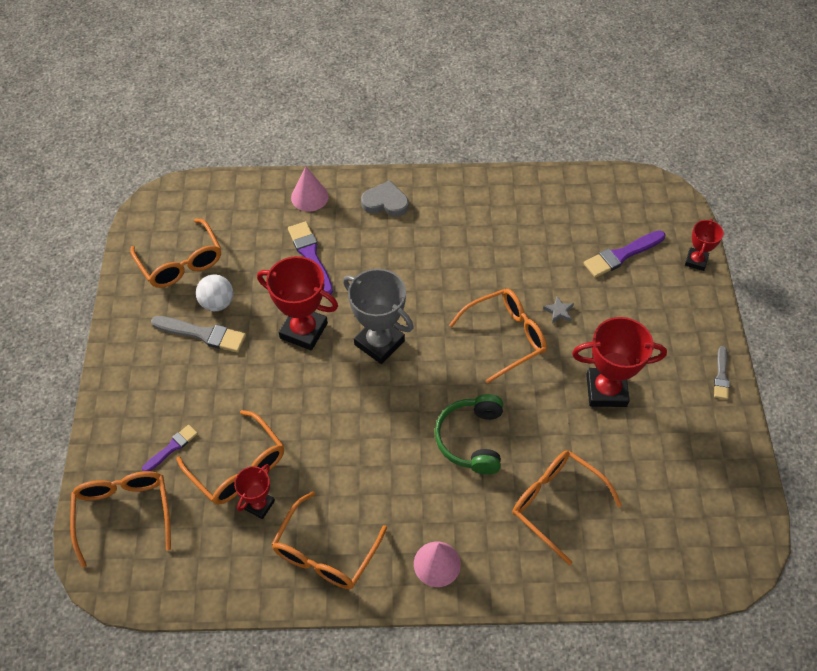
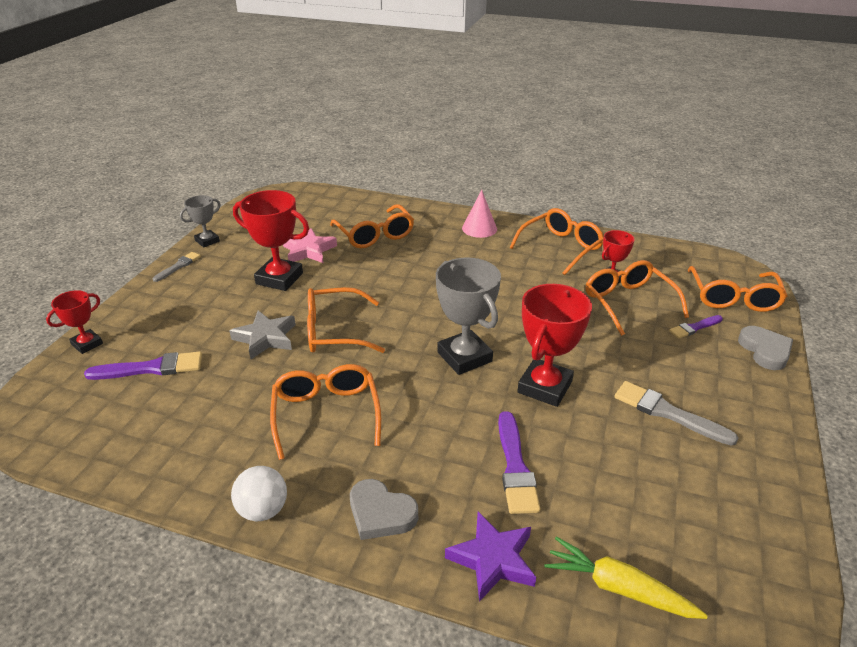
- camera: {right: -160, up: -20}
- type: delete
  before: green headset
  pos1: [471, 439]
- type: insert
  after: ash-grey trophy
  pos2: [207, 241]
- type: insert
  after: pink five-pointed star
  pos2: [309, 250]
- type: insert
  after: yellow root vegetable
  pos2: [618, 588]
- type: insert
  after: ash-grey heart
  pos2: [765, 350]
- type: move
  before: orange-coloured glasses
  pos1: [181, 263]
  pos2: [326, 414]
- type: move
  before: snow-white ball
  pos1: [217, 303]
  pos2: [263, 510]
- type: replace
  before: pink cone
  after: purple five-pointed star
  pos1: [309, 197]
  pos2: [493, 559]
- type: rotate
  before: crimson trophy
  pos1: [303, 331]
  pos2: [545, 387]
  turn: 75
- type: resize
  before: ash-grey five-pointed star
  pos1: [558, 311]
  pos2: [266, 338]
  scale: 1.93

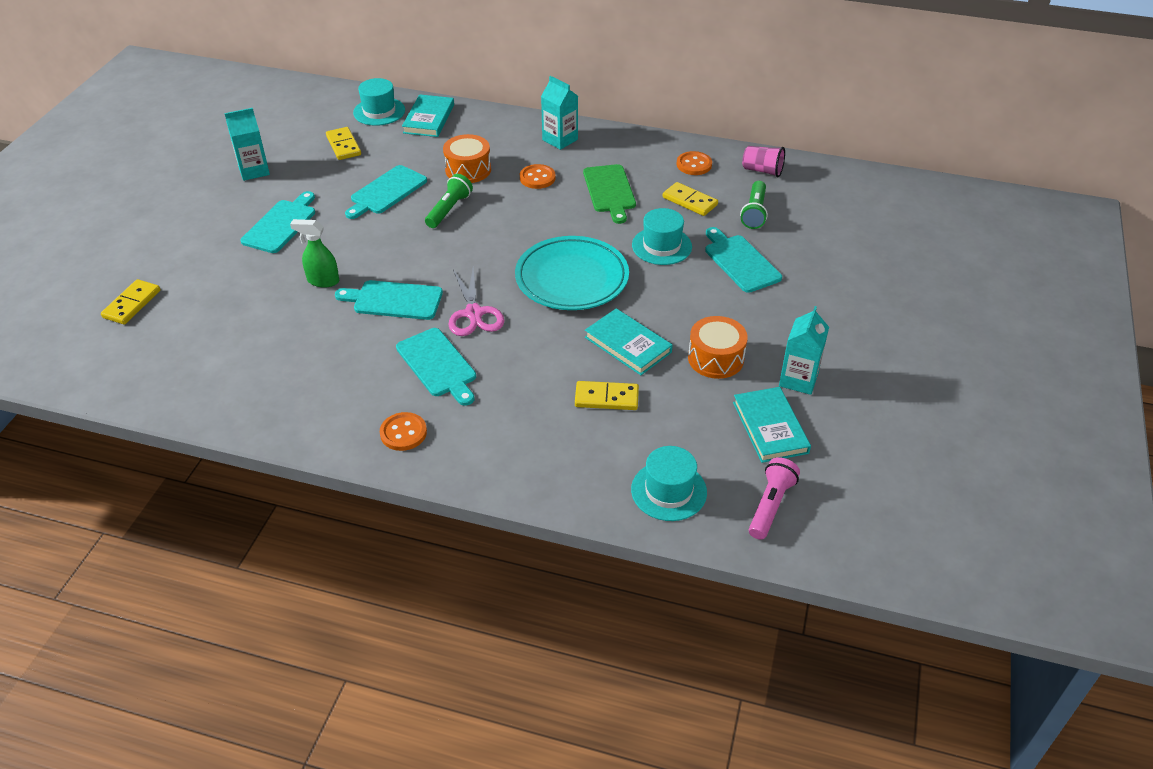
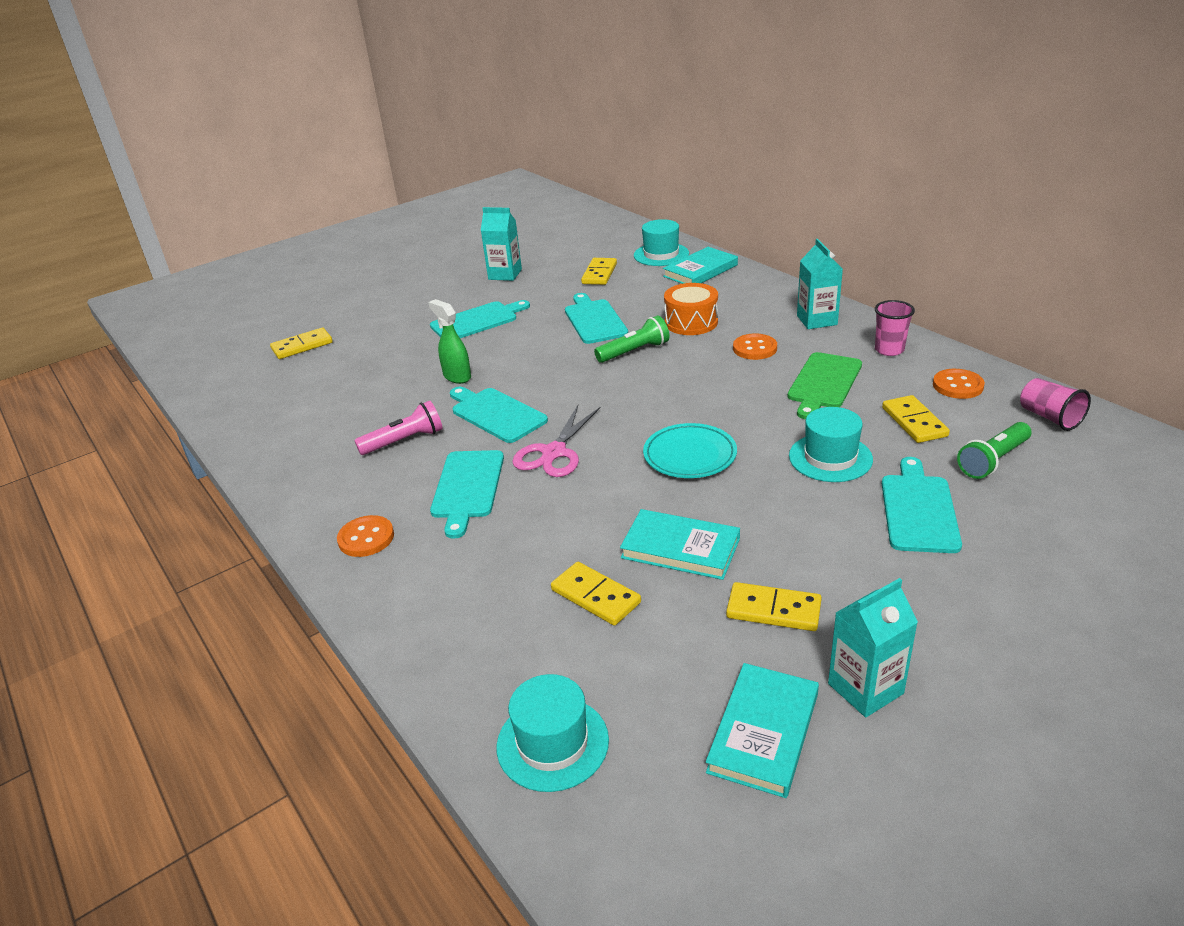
- camera: {right: 40, up: -10}
- type: insert
  after: pink tumbler
  pos2: [889, 350]
- type: move
  before: pink pocket torch
  pos1: [770, 505]
  pos2: [404, 441]
- type: replace
  before: orange-coloured snare drum
  after: yellow domino tile
  pos1: [715, 358]
  pos2: [773, 610]
- type: rotate
  before: teal chopping board
  pos1: [386, 192]
  pos2: [594, 320]
  turn: 90
- type: rotate
  before: teal book
  pos1: [628, 345]
  pos2: [680, 548]
  turn: -60
- type: resize
  before: teal plate
  pos1: [572, 278]
  pos2: [690, 455]
  scale: 0.64

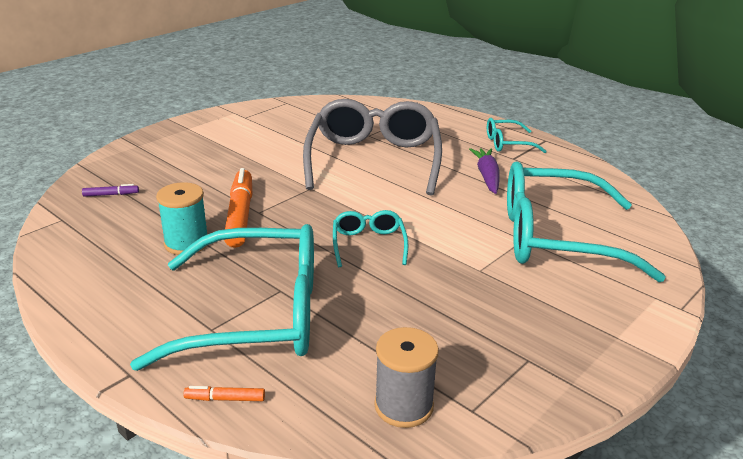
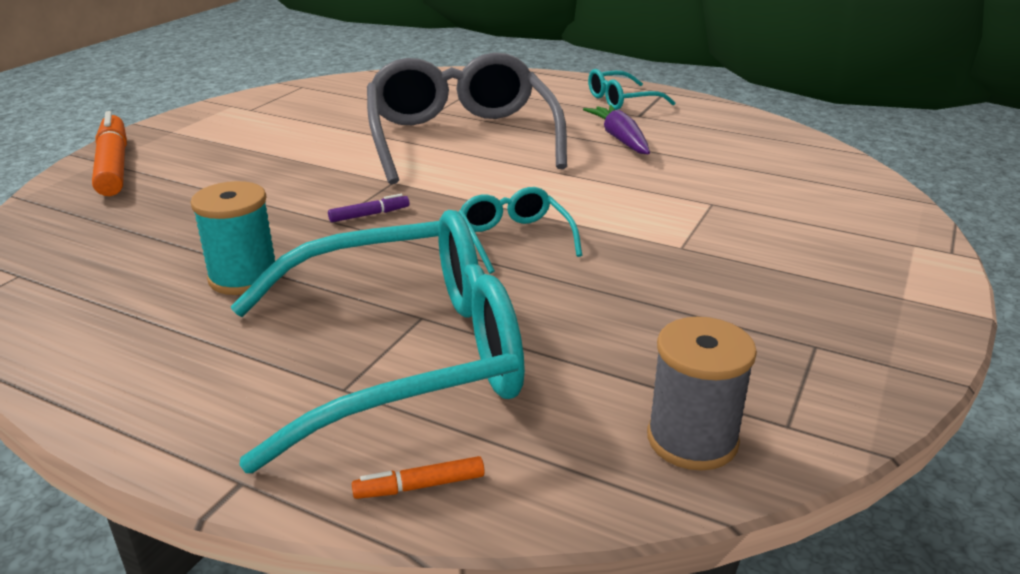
- camera: {right: -15, up: 0}
- type: delete
  before: teal glasses
  pos1: [555, 238]
- type: move
  before: purple marker
  pos1: [111, 195]
  pos2: [369, 215]
- type: move
  before: orange-coloured marker
  pos1: [240, 215]
  pos2: [113, 165]

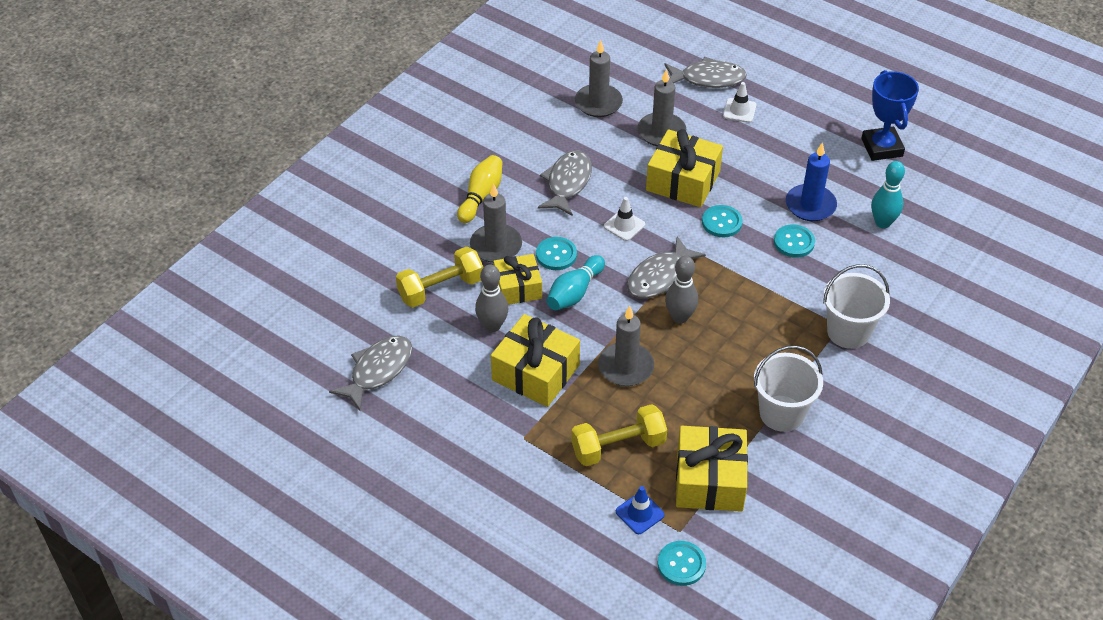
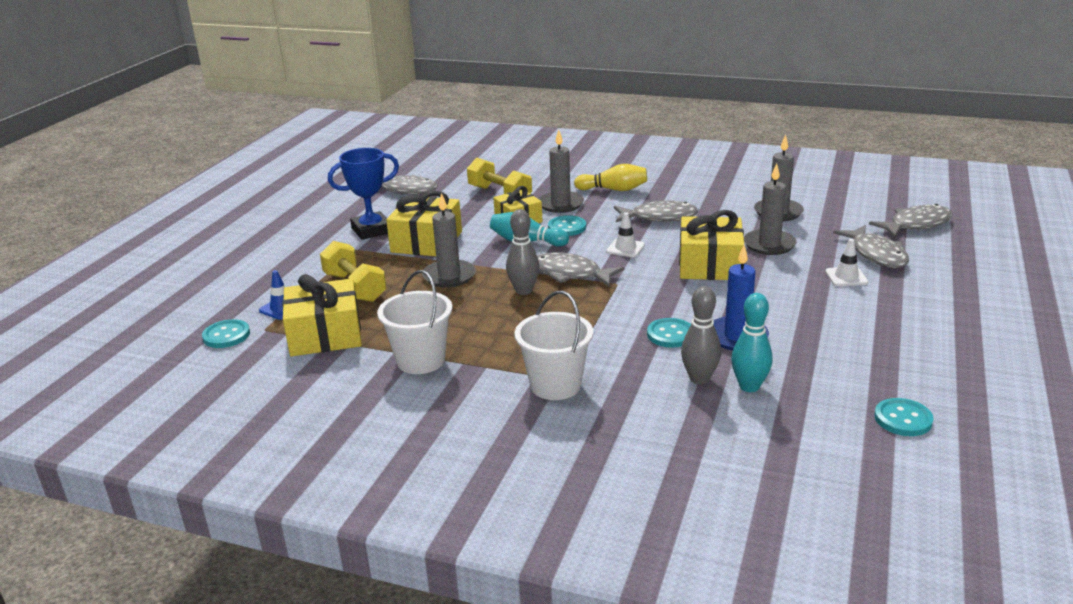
- camera: {right: 75, up: -20}
- type: insert
  after: ash-grey toy fish
  pos2: [916, 224]
- type: move
  before: ash-grey skittle
  pos1: [492, 326]
  pos2: [699, 379]
- type: move
  before: teal button
  pos1: [721, 222]
  pos2: [903, 419]
- type: move
  before: royal blue trophy
  pos1: [882, 147]
  pos2: [371, 230]

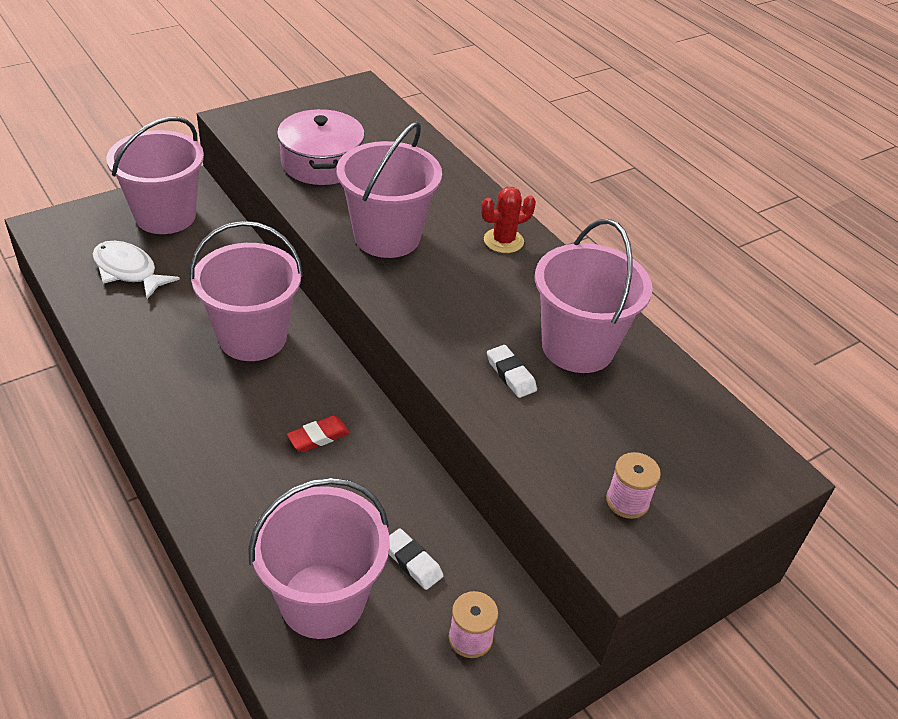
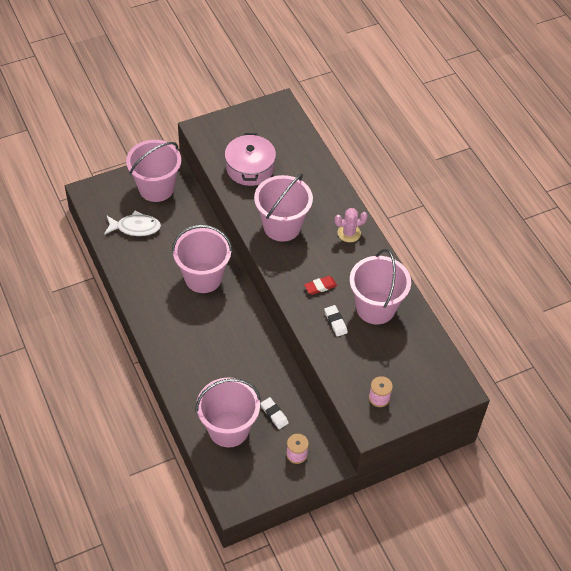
- camera: {right: 10, up: 10}
- type: move
  before: crimson eraser
  pos1: [318, 437]
  pos2: [320, 286]
- type: recolor
  before: crimson cactus
  after: pink cactus
  pos1: [503, 241]
  pos2: [349, 233]
- type: rotate
  before: snow-white toy fish
  pos1: [128, 271]
  pos2: [135, 227]
  turn: 135

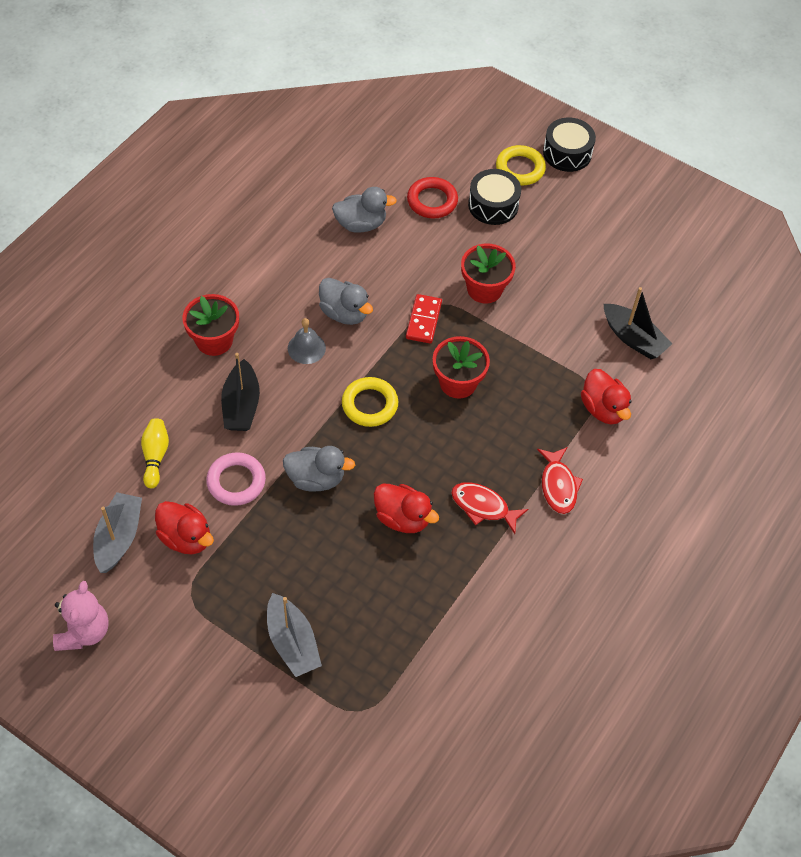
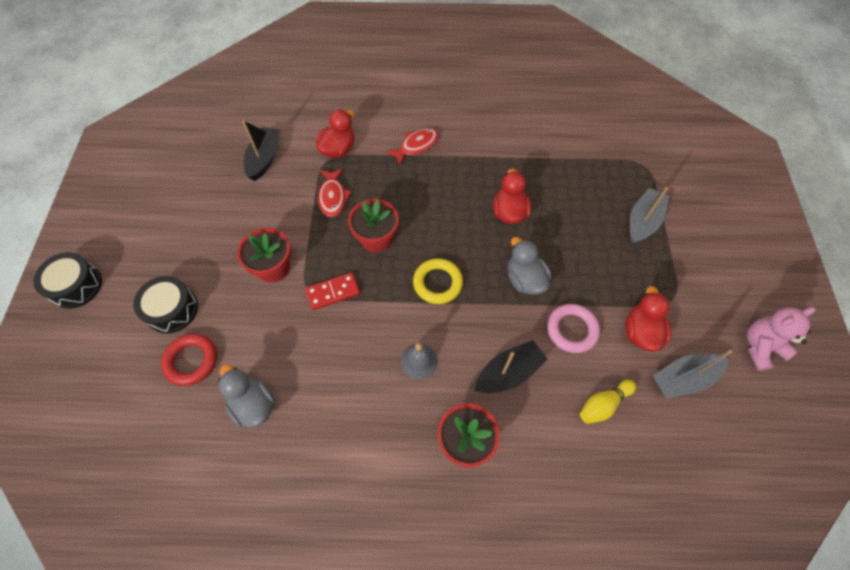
- camera: {right: -120, up: 5}
- type: delete
  before: ash-grey duck
  pos1: [344, 313]
- type: delete
  before: yellow torus
  pos1: [520, 169]
- type: move
  before: crimson toy fish
  pos1: [483, 507]
  pos2: [333, 197]

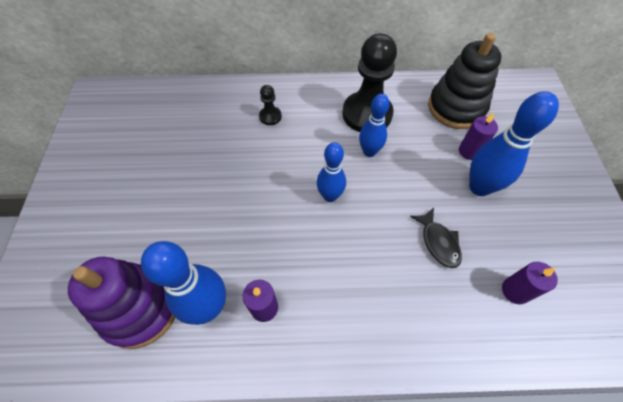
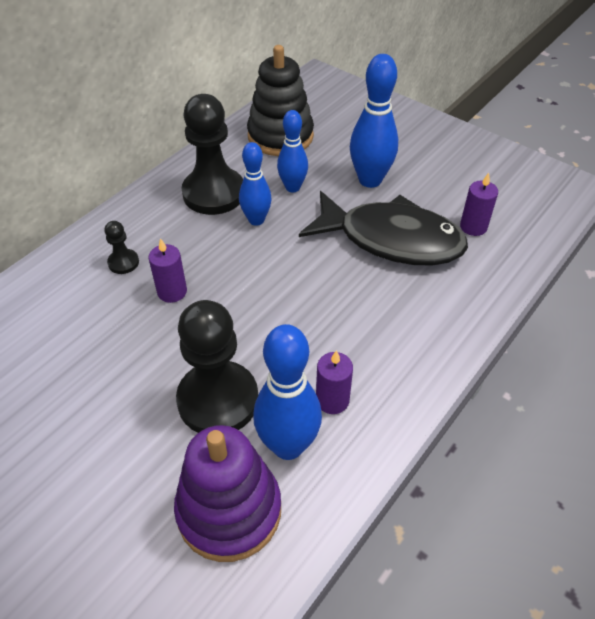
- camera: {right: -50, up: -10}
- type: insert
  after: jet-black pawn
  pos2: [218, 400]
- type: move
  before: royal blue skittle
  pos1: [330, 196]
  pos2: [292, 187]
- type: move
  before: purple wax candle
  pos1: [469, 151]
  pos2: [172, 292]
- type: resize
  before: jet-black toy fish
  pos1: [438, 242]
  pos2: [391, 239]
  scale: 2.27

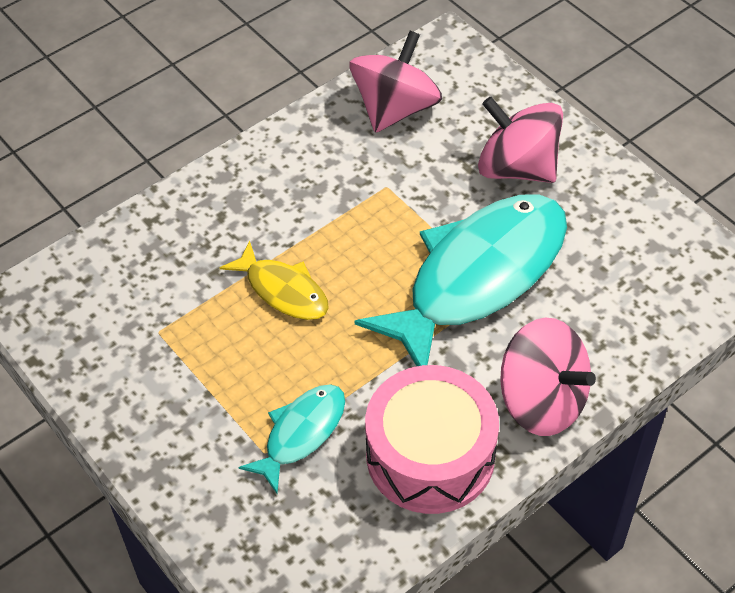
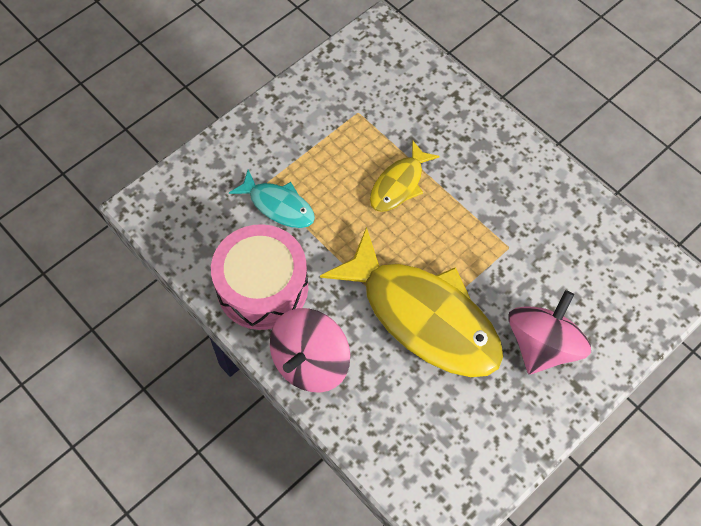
- camera: {right: 85, up: 10}
- type: delete
  before: pink spinning top
  pos1: [395, 109]
- type: recolor
  before: teal toy fish
  after: yellow toy fish
  pos1: [478, 277]
  pos2: [423, 316]

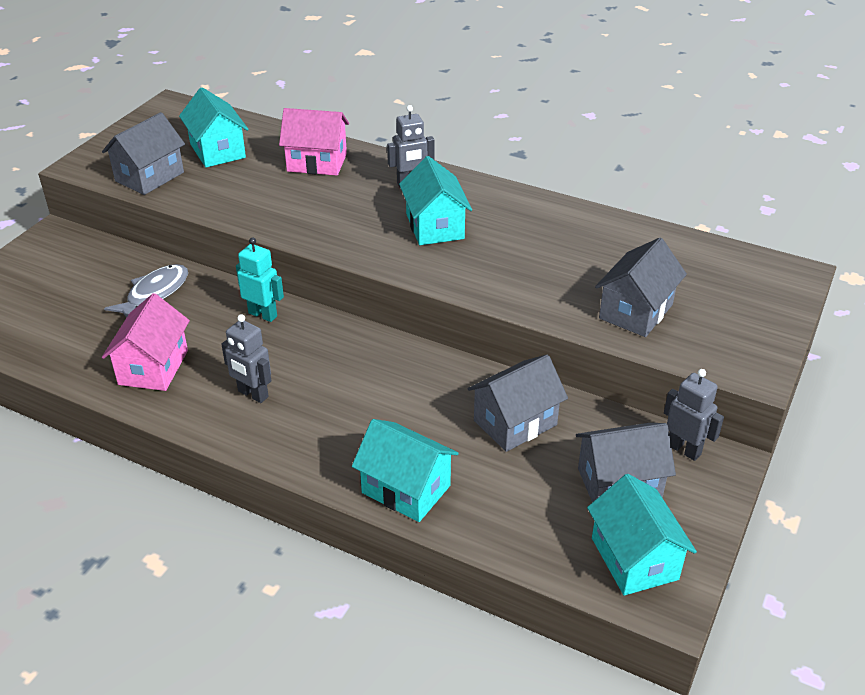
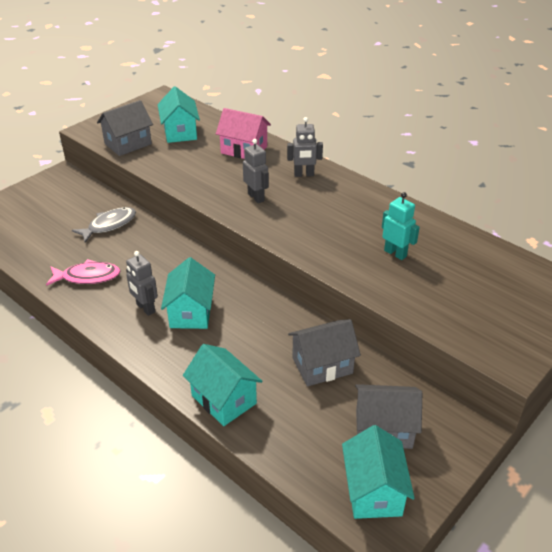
- camera: {right: 15, up: 0}
- type: delete
  before: ash-grey toy house
  pos1: [636, 311]
- type: move
  before: teal robot figure
  pos1: [263, 314]
  pos2: [395, 253]
- type: move
  before: teal toy house
  pos1: [434, 226]
  pos2: [191, 312]
- type: move
  before: ash-grey robot figure
  pos1: [684, 449]
  pos2: [256, 197]
- type: replace
  before: pink toy house
  after: pink toy fish
  pos1: [153, 367]
  pos2: [88, 277]

